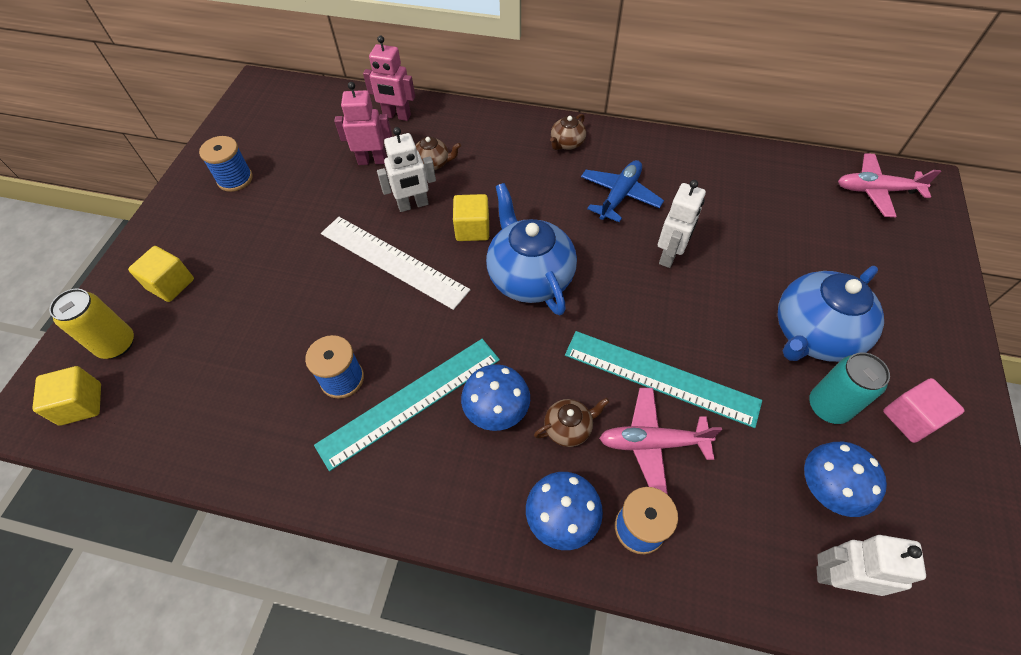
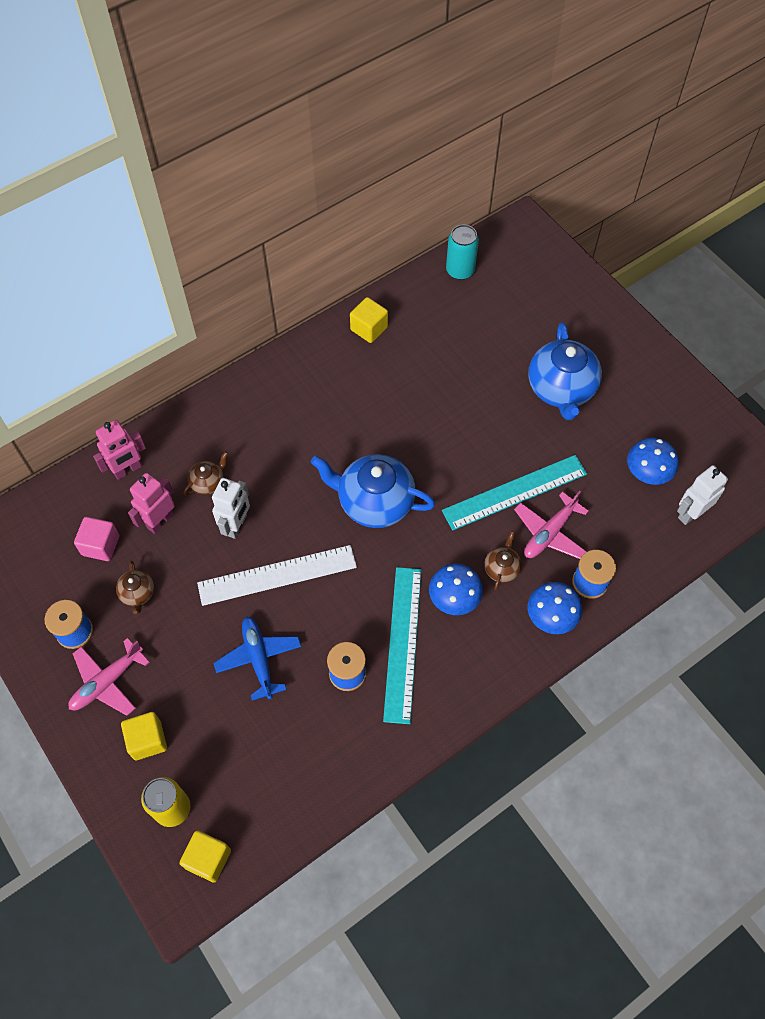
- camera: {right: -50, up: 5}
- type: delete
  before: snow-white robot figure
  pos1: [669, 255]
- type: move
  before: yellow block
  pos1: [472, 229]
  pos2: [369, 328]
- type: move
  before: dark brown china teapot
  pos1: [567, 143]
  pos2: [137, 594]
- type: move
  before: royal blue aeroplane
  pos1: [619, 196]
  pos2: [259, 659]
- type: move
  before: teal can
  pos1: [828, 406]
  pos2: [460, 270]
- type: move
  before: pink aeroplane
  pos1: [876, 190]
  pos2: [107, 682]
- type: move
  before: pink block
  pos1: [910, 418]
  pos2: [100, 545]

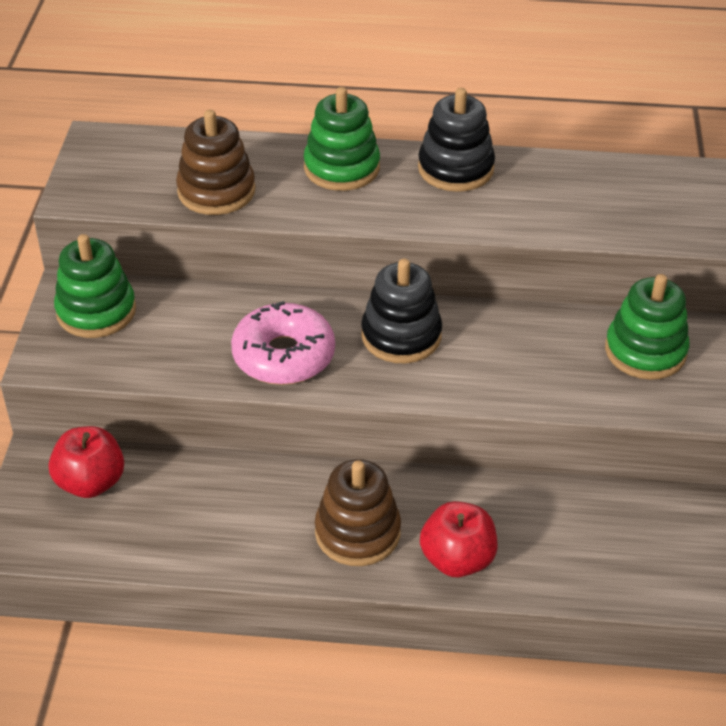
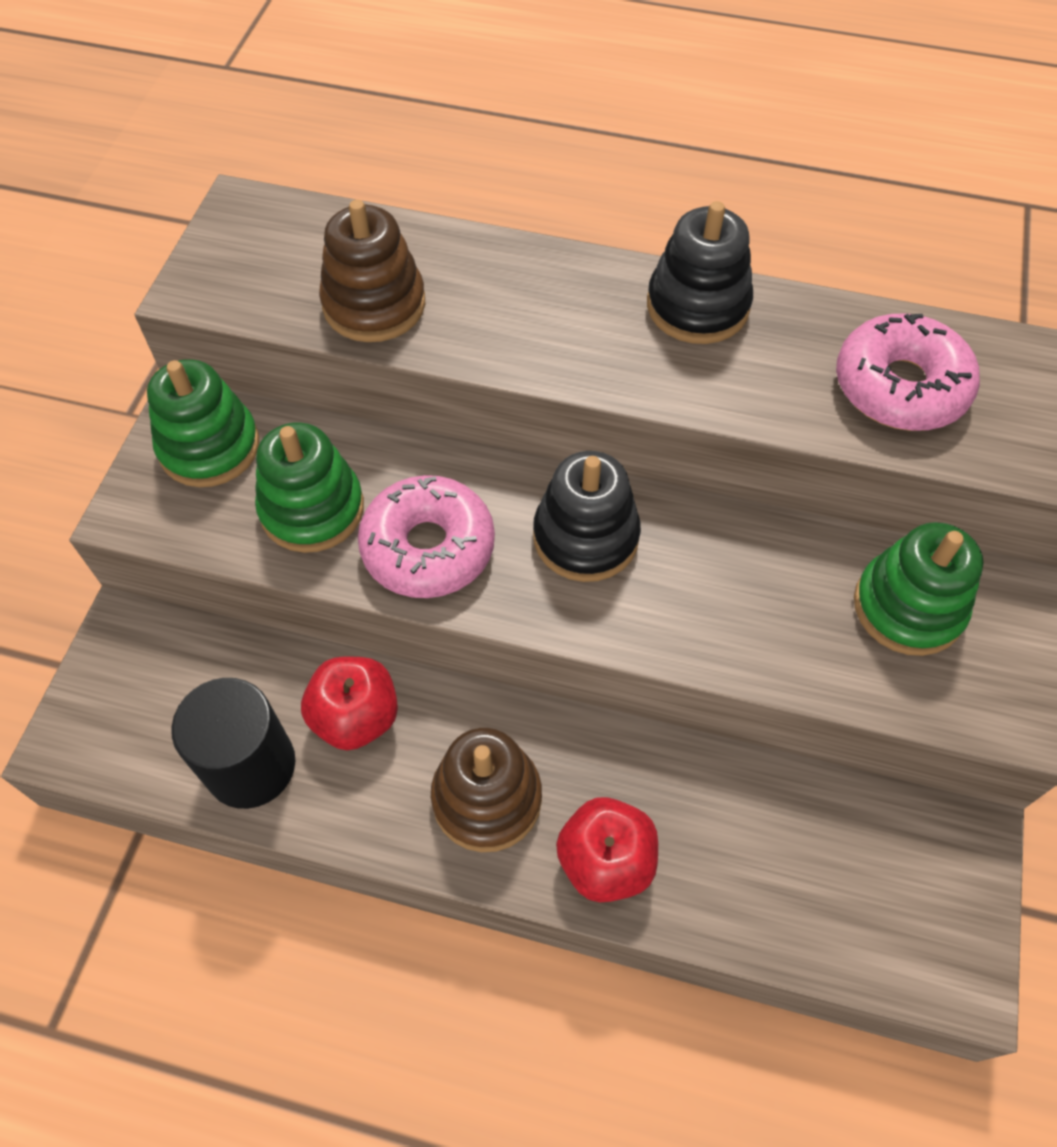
- camera: {right: 10, up: 15}
- type: insert
  after: jet-black solid cylinder
  pos2: [250, 765]
- type: insert
  after: pink doughnut
  pos2: [900, 387]
- type: move
  before: crimson apple
  pos1: [91, 482]
  pos2: [356, 717]
- type: move
  before: green stacking toy
  pos1: [341, 168]
  pos2: [312, 509]

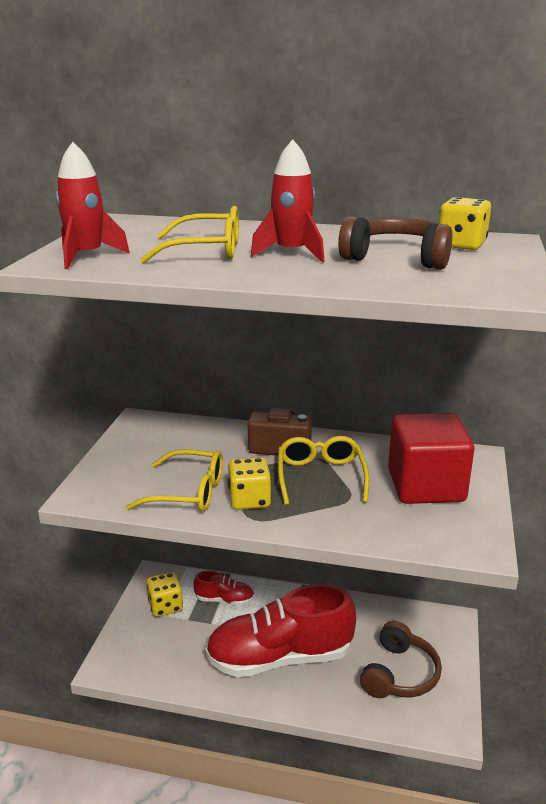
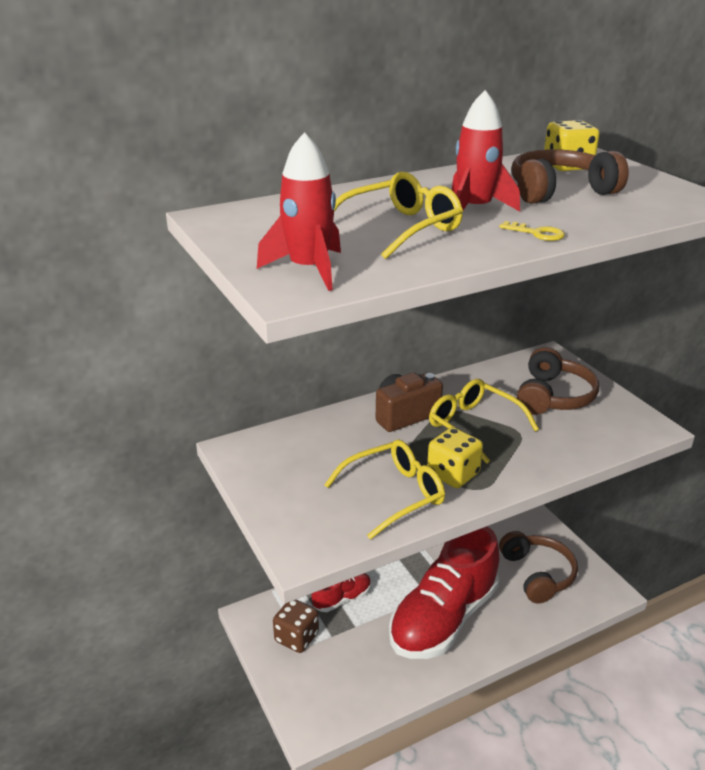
- camera: {right: -40, up: 5}
- type: insert
  after: yellow door key
  pos2: [537, 233]
- type: replace
  before: crimson block
  after: dark brown headset
  pos1: [426, 486]
  pos2: [553, 396]
- type: recolor
  before: yellow die
  after: dark brown die
  pos1: [165, 606]
  pos2: [296, 637]

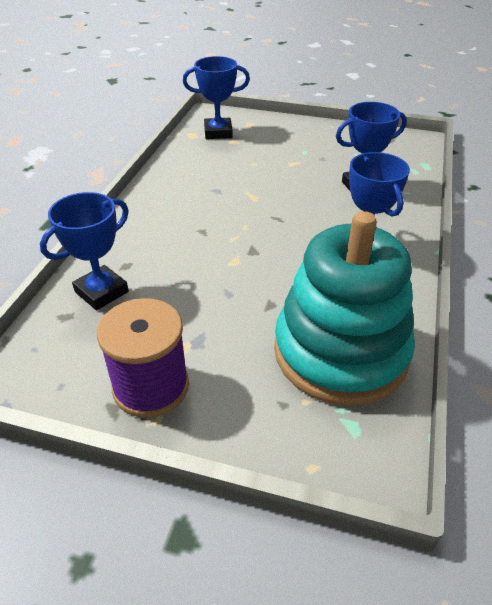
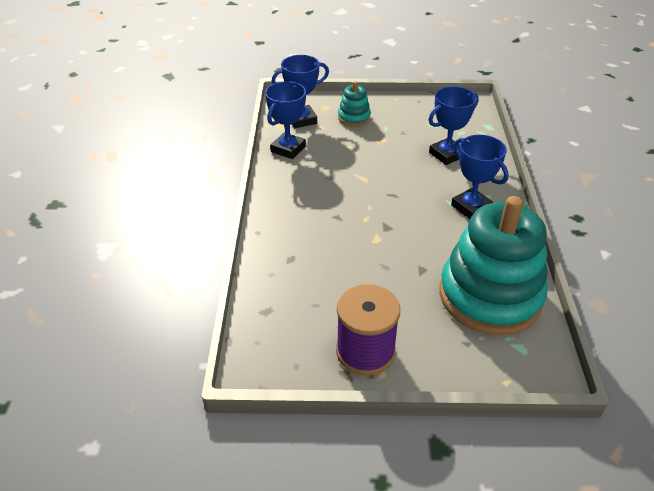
- camera: {right: -15, up: 0}
- type: insert
  after: teal stacking toy
  pos2: [354, 117]
- type: move
  before: royal blue trophy
  pos1: [101, 292]
  pos2: [288, 149]

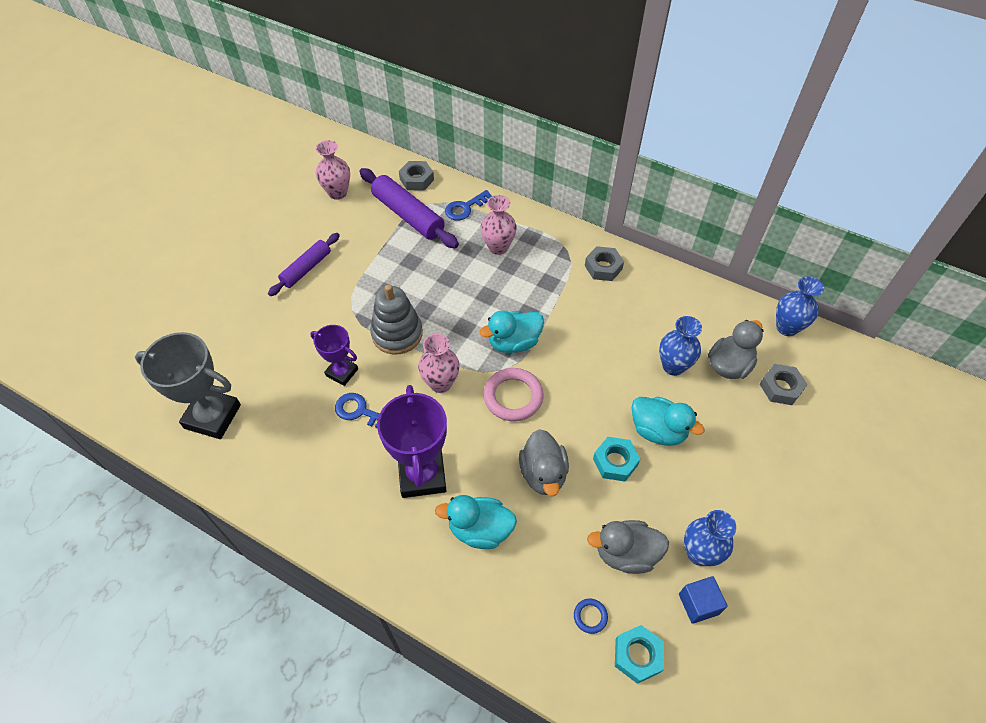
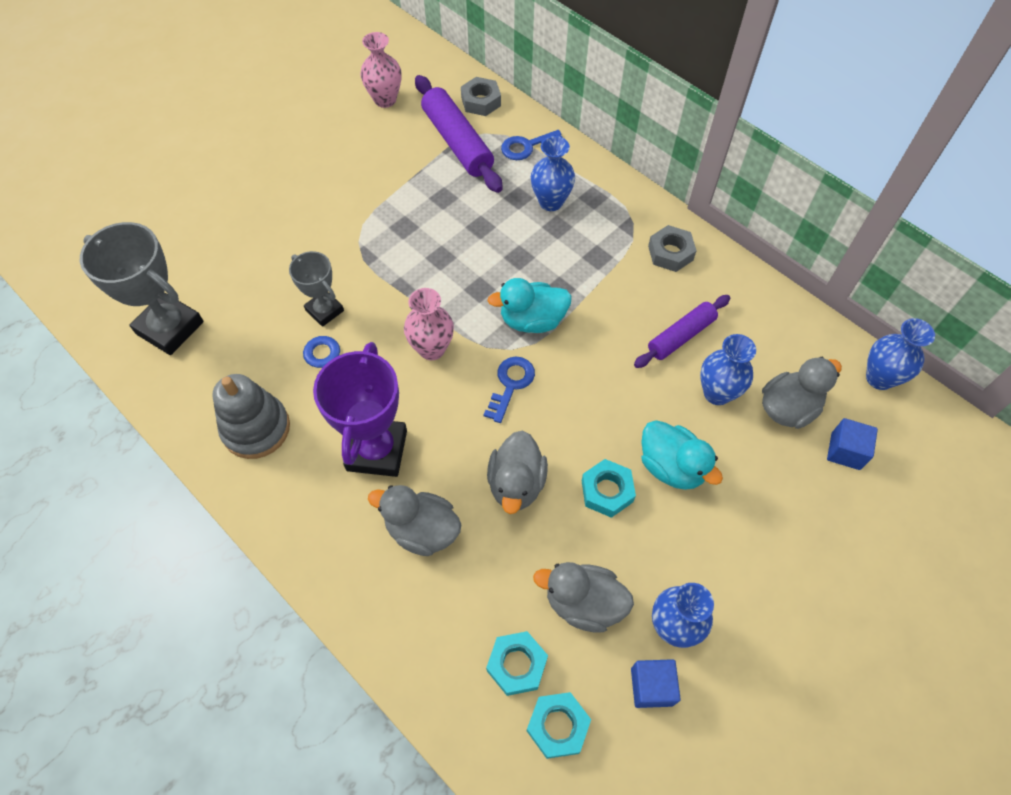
- camera: {right: 15, up: 5}
- type: move
  before: purple rolling pin
  pos1: [306, 269]
  pos2: [681, 336]
- type: move
  before: ash-grey stacking toy
  pos1: [397, 334]
  pos2: [256, 428]
- type: replace
  before: pink torus
  after: royal blue door key
  pos1: [513, 397]
  pos2: [510, 384]
- type: replace
  before: royal blue torus
  after: teal nut
  pos1: [590, 616]
  pos2: [517, 665]
- type: replace
  before: ash-grey nut
  after: royal blue block
  pos1: [780, 387]
  pos2: [845, 451]
- type: recolor
  before: purple trophy
  after: ash-grey trophy
  pos1: [342, 372]
  pos2: [324, 310]
- type: recolor
  before: teal duck
  after: ash-grey duck
  pos1: [480, 530]
  pos2: [422, 530]
- type: recolor
  before: pink flower vase
  after: royal blue flower vase
  pos1: [498, 247]
  pos2: [551, 202]

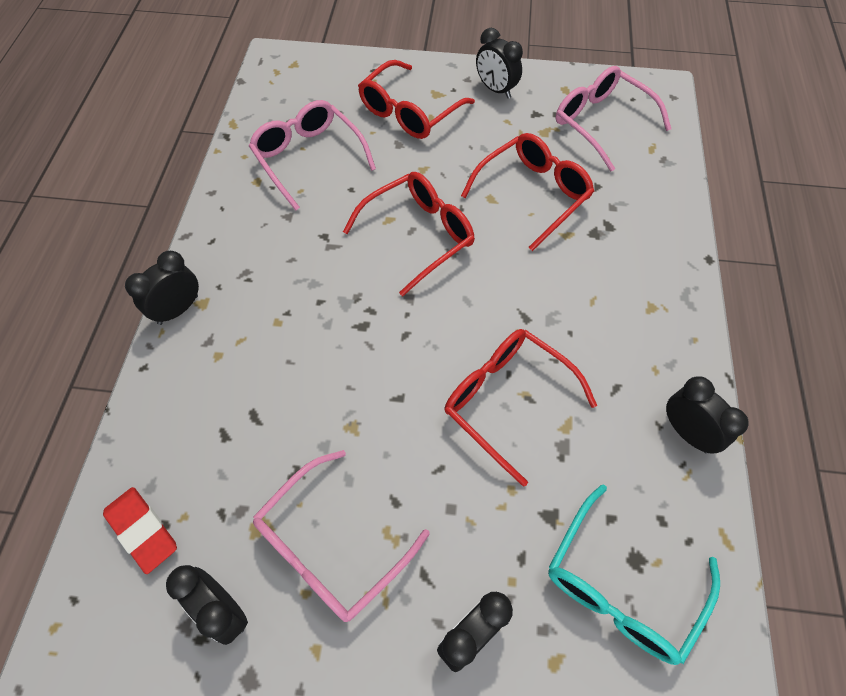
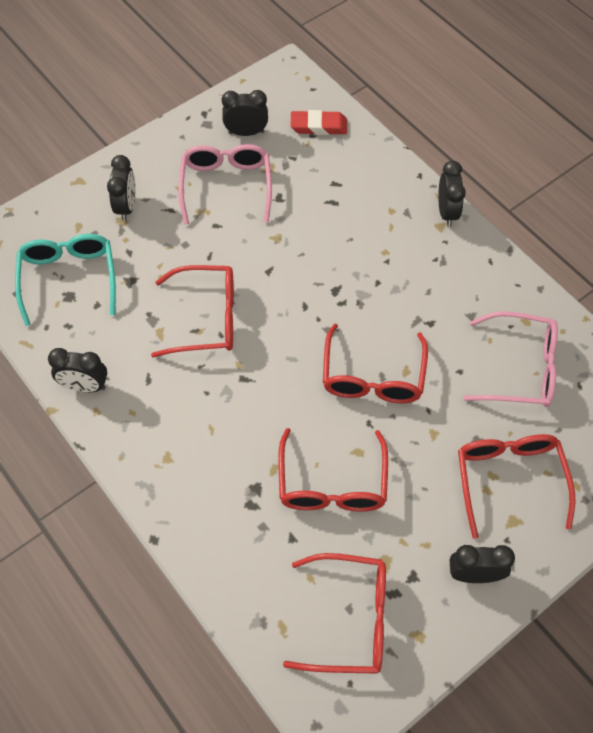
- camera: {right: 135, up: 0}
- type: recolor
  before: pink glasses
  after: crimson glasses
  pos1: [601, 123]
  pos2: [350, 619]

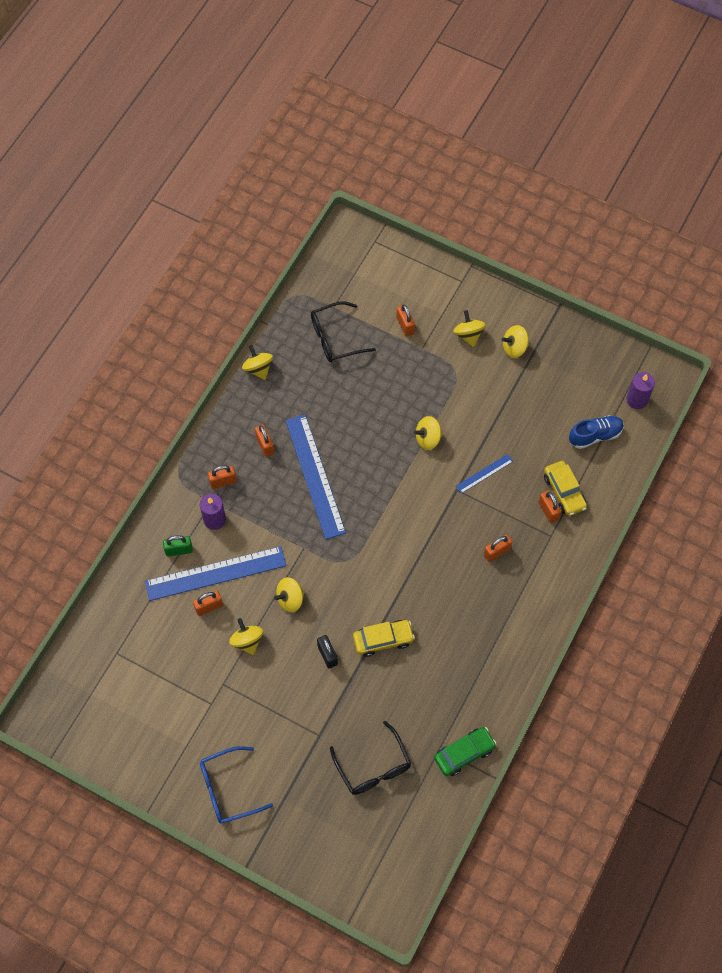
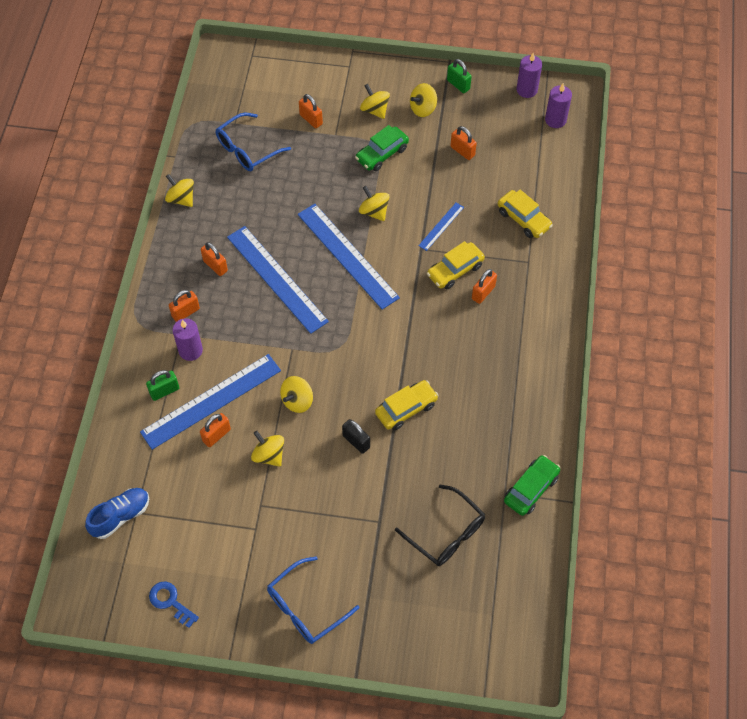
- camera: {right: -20, up: -5}
- type: insert
  after: royal blue door key
  pos2: [170, 602]
- type: insert
  after: royal blue measuring stick
  pos2: [347, 255]
- type: insert
  after: green automobile
  pos2: [382, 154]
- type: insert
  after: yellow automobile
  pos2: [455, 270]
- type: insert
  after: green small lock
  pos2: [458, 85]
- type: insert
  after: purple wax candle
  pos2: [526, 90]
- type: move
  before: orange-coloured small lock
  pos1: [548, 511]
  pos2: [462, 151]
- type: move
  before: royal blue sneaker
  pos1: [595, 435]
  pos2: [120, 516]
- type: recolor
  before: jet-black glasses
  after: royal blue glasses
  pos1: [336, 338]
  pos2: [247, 149]
- type: rotate
  before: yellow spinning top
  pos1: [428, 438]
  pos2: [374, 212]
  turn: 90

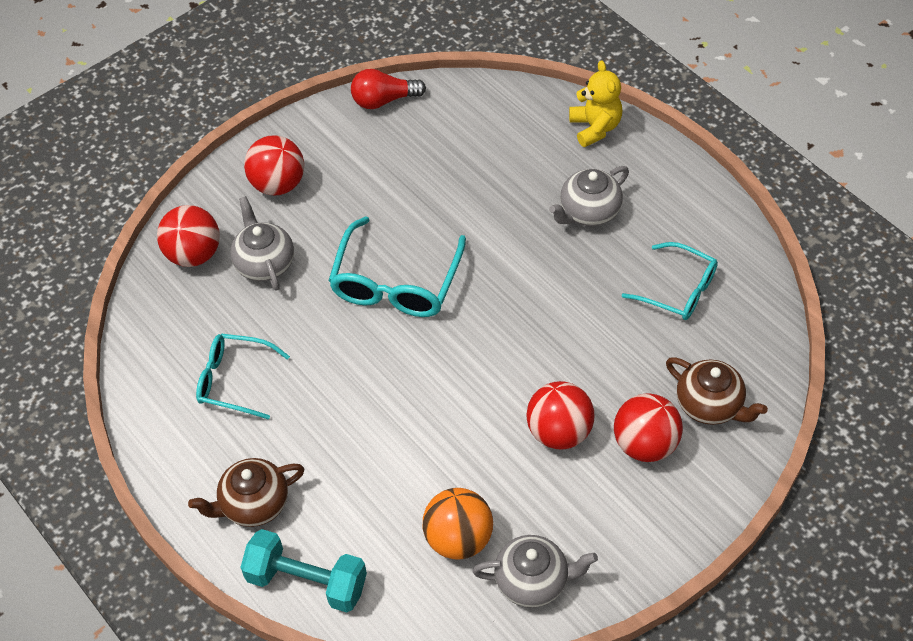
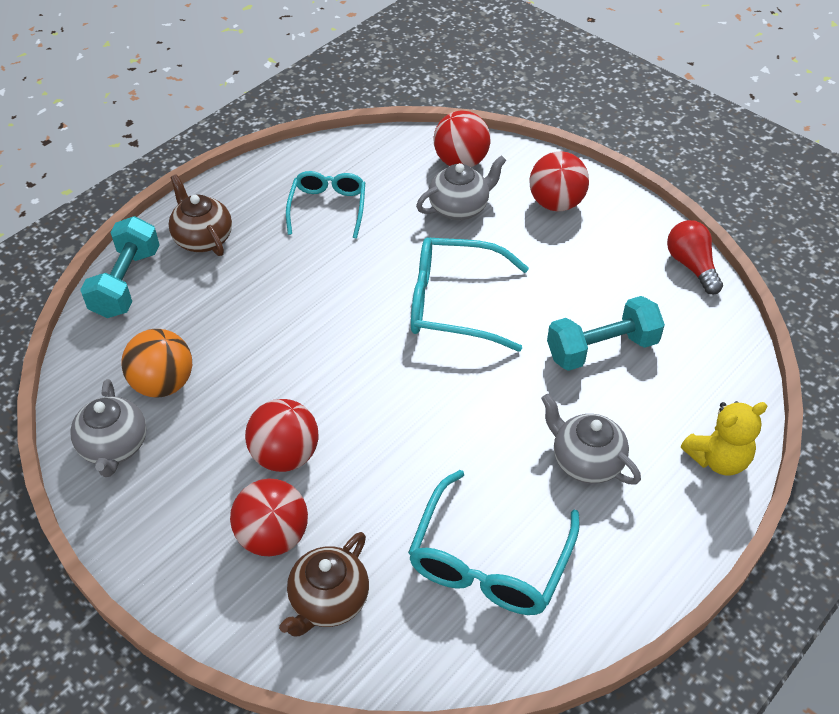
- camera: {right: 80, up: -5}
- type: insert
  after: teal hand weight
  pos2: [601, 349]
- type: resize
  before: teal glasses
  pos1: [678, 289]
  pos2: [489, 560]
  scale: 1.51

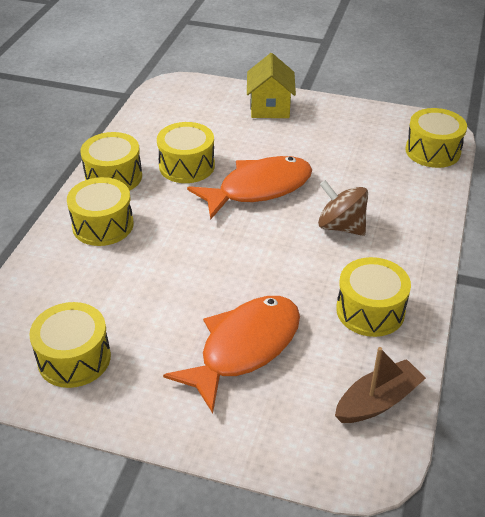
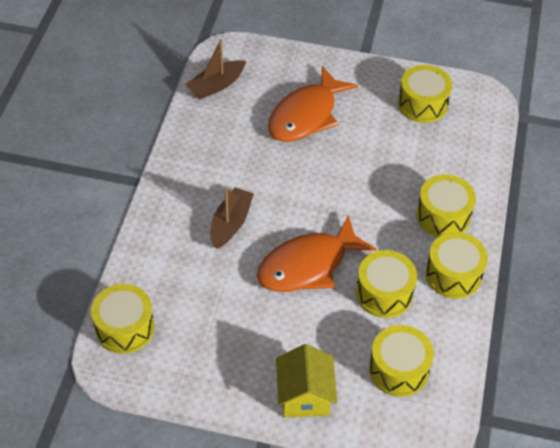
- camera: {right: 175, up: 10}
- type: move
  before: yellow snare drum
  pos1: [370, 310]
  pos2: [398, 369]
- type: replace
  before: dark brown spinning top
  after: dark brown boat
  pos1: [341, 226]
  pos2: [230, 223]

